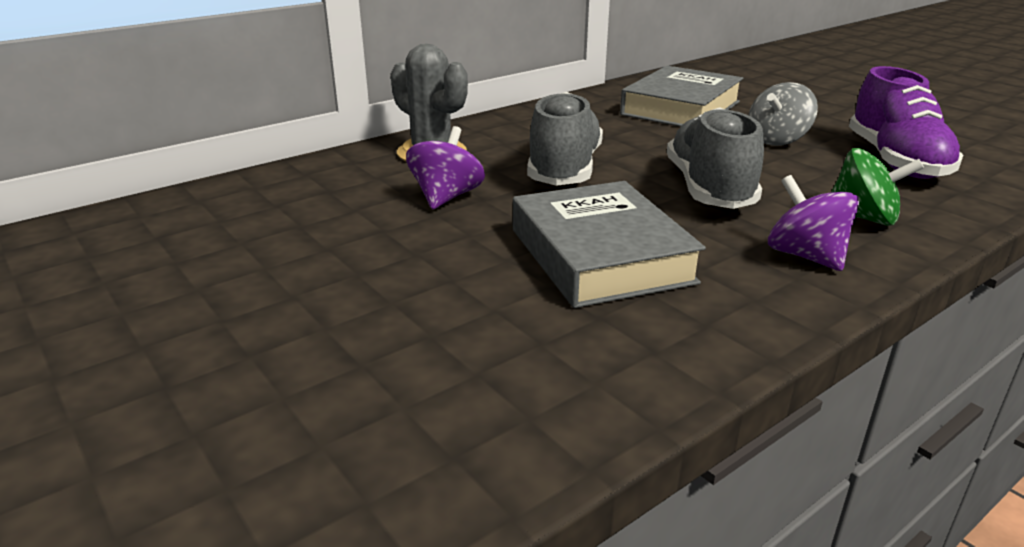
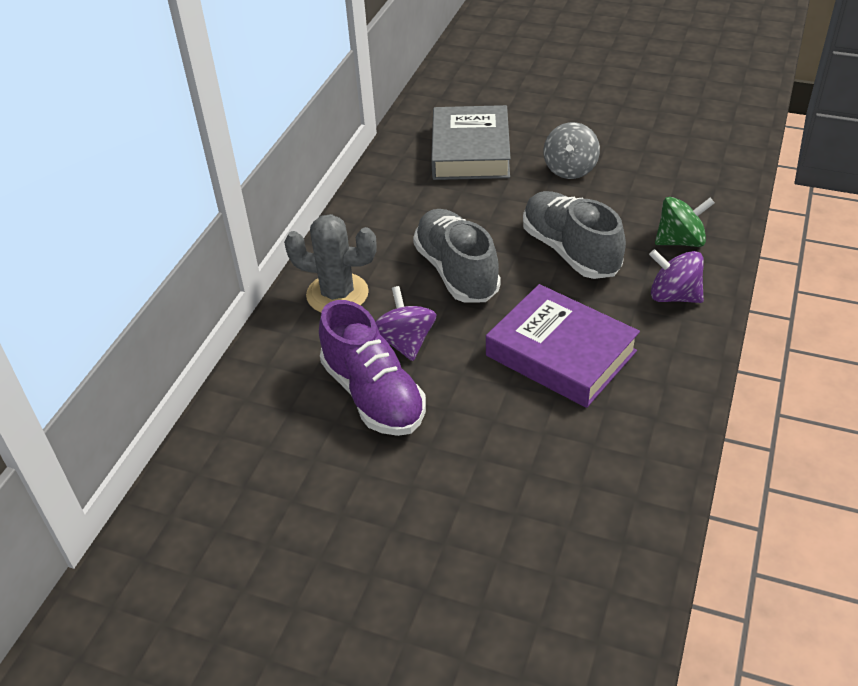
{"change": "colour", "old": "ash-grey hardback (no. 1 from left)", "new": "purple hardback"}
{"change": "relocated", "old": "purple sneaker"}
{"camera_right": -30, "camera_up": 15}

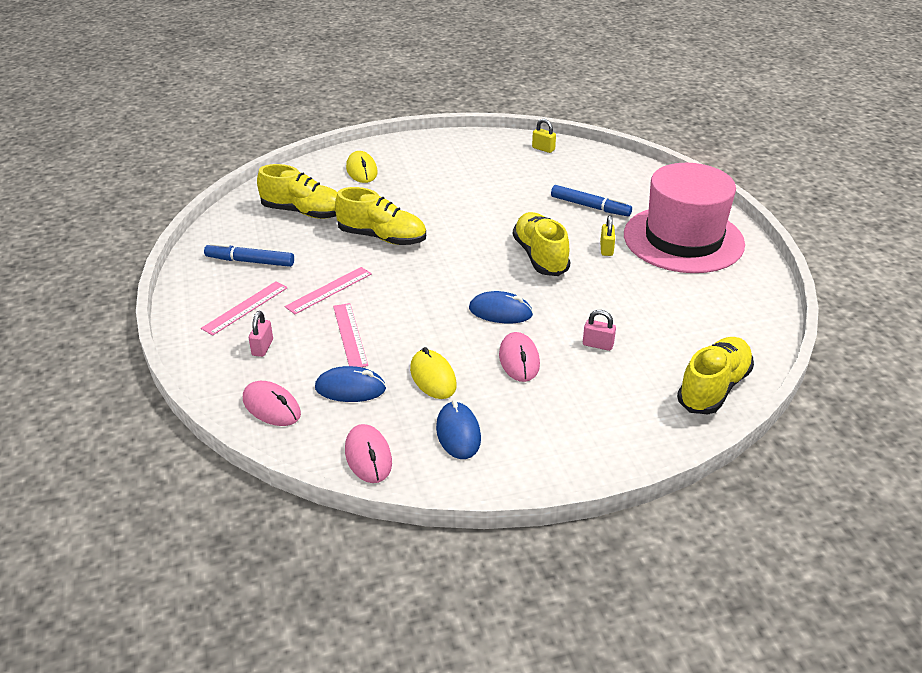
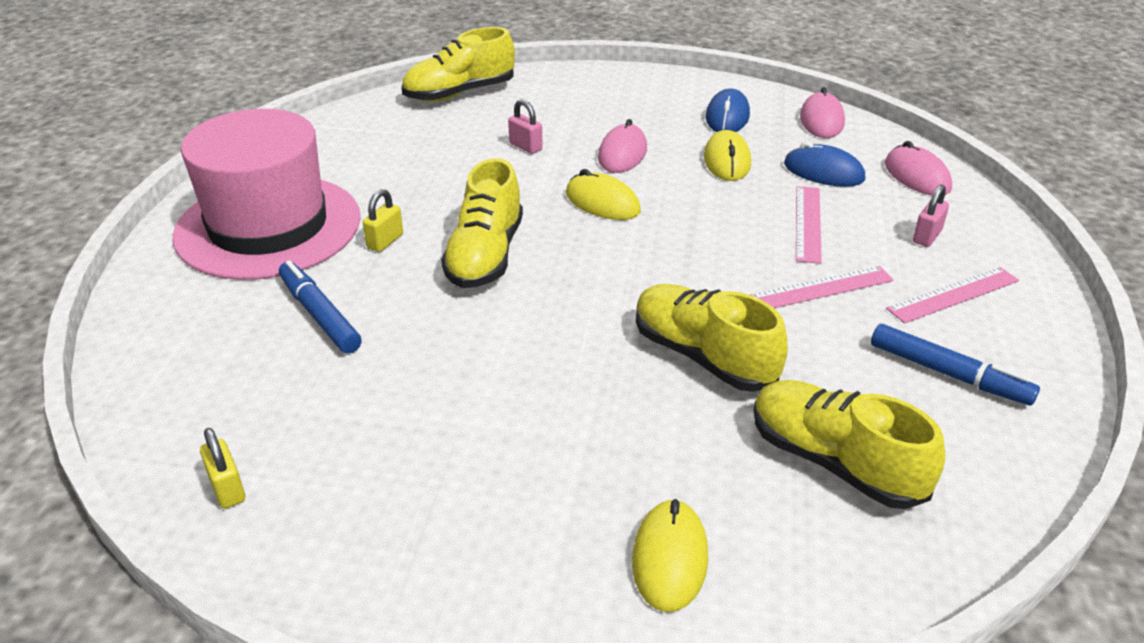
{"change": "colour", "old": "royal blue PC mouse (no. 3 from left)", "new": "yellow PC mouse (no. 1 from left)"}
{"camera_right": -155, "camera_up": 0}

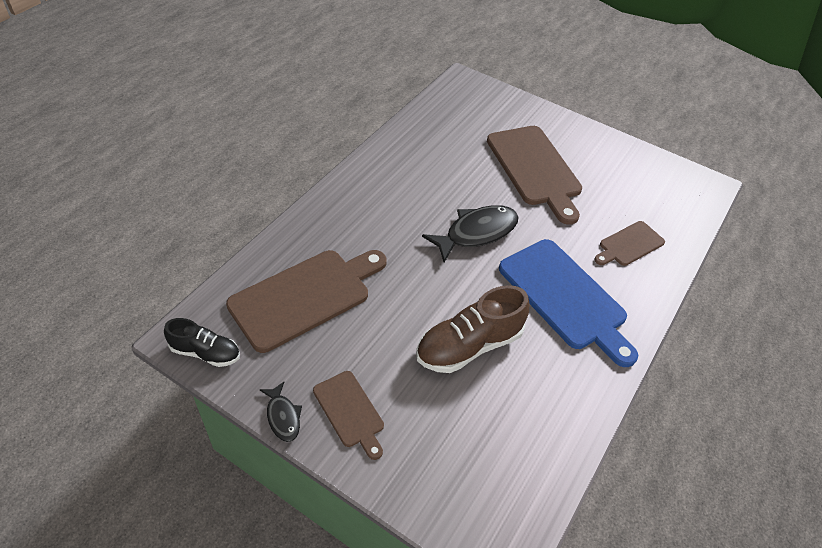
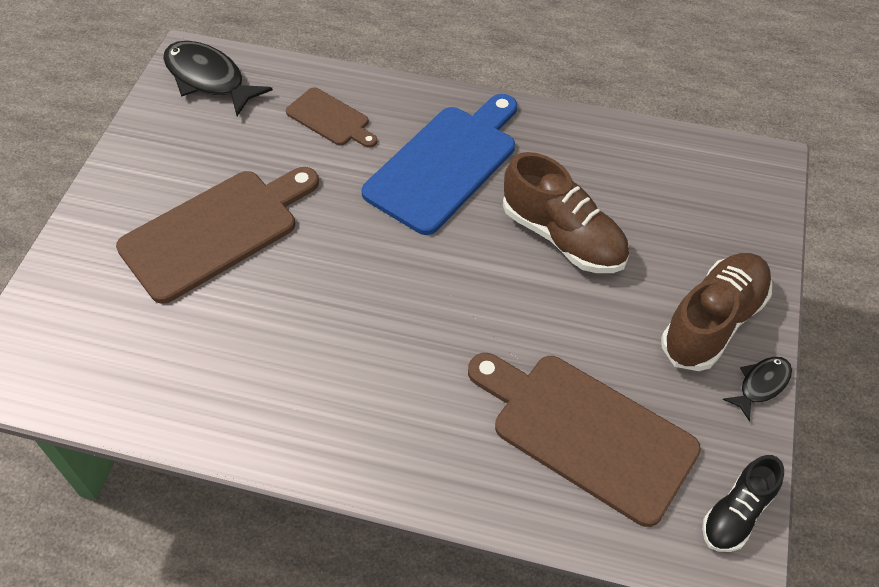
{"change": "spun", "old": "black sneaker", "degrees": -135}
{"change": "exchanged", "old": "brown cutting board (no. 2 from left)", "new": "brown sneaker (no. 2 from left)"}
{"change": "relocated", "old": "black fish (no. 2 from left in the first image)", "new": "black fish (no. 1 from left)"}
{"camera_right": -105, "camera_up": 5}

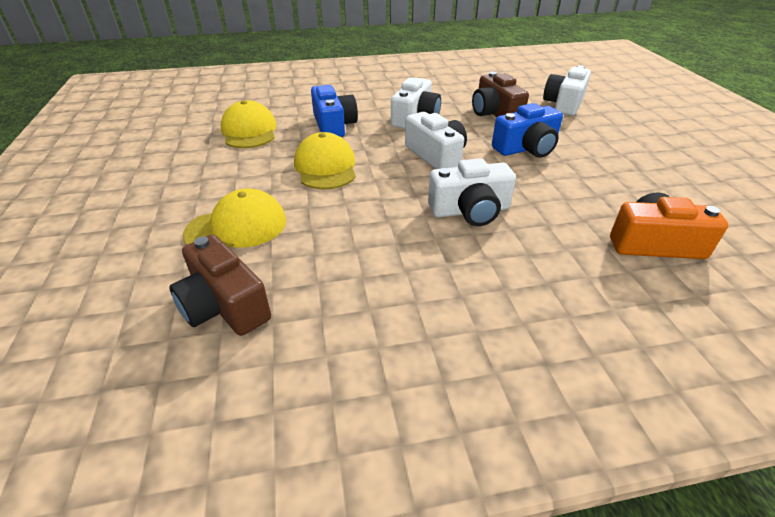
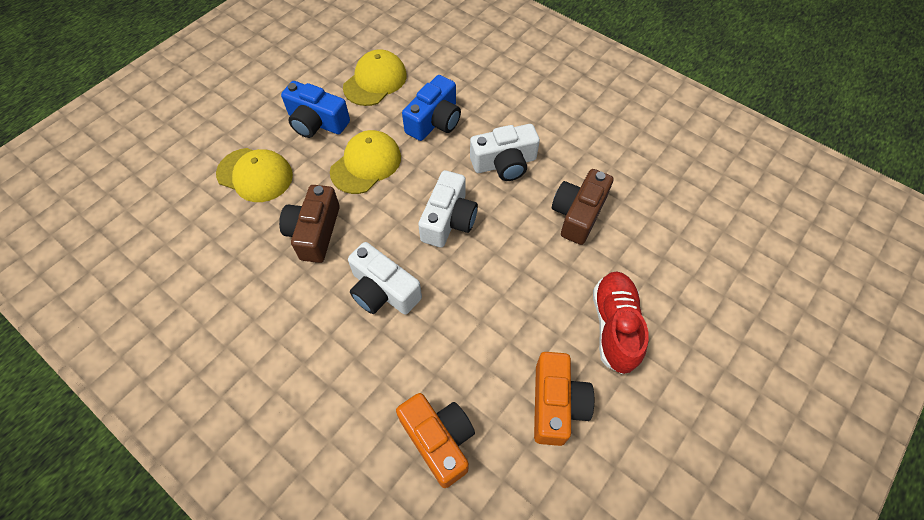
{"change": "relocated", "old": "brown camera (no. 1 from left)"}
{"change": "relocated", "old": "royal blue camera (no. 2 from left in the first image)", "new": "royal blue camera (no. 1 from left)"}
{"change": "missing", "old": "white camera (no. 4 from left)"}
{"change": "appeared", "new": "orange-coloured camera (no. 2 from left)"}
{"change": "appeared", "new": "crimson sneaker"}
{"camera_right": 50, "camera_up": 20}

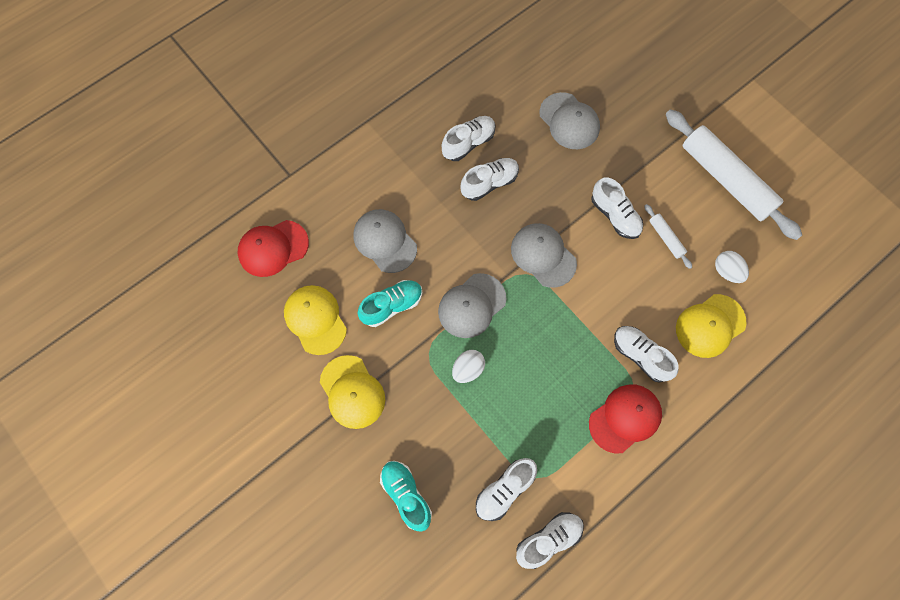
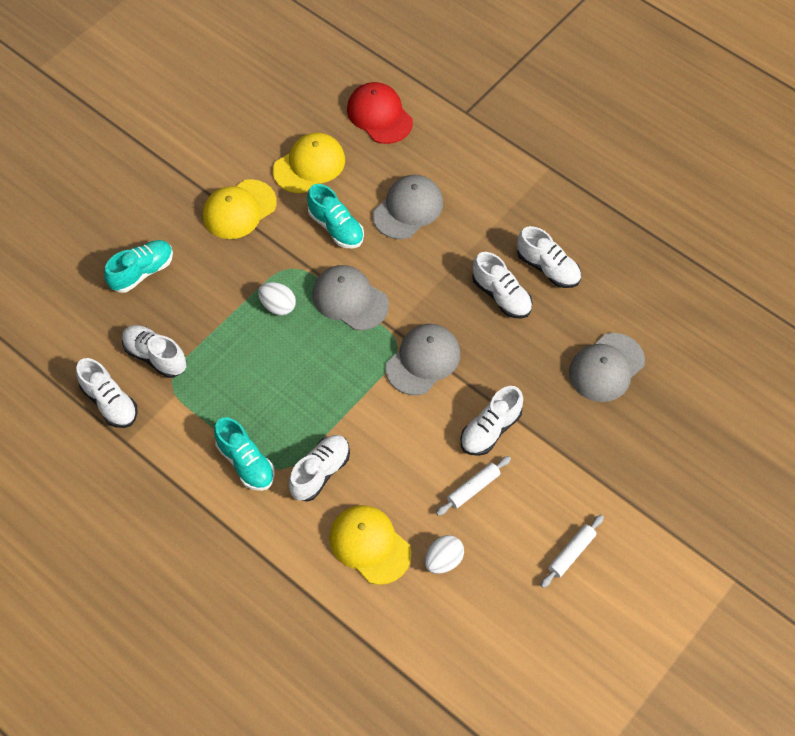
{"change": "exchanged", "old": "crimson baseball cap (no. 2 from left)", "new": "aqua sneaker (no. 2 from left)"}
{"change": "size", "old": "white rolling pin (no. 2 from left)", "factor": 0.43}
{"camera_right": 80, "camera_up": -10}

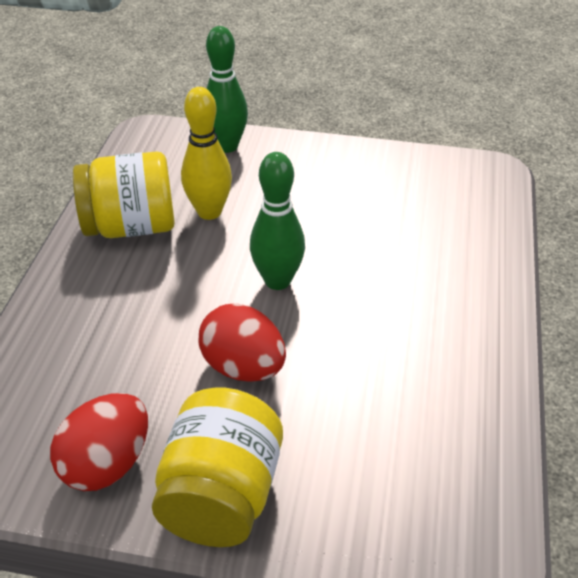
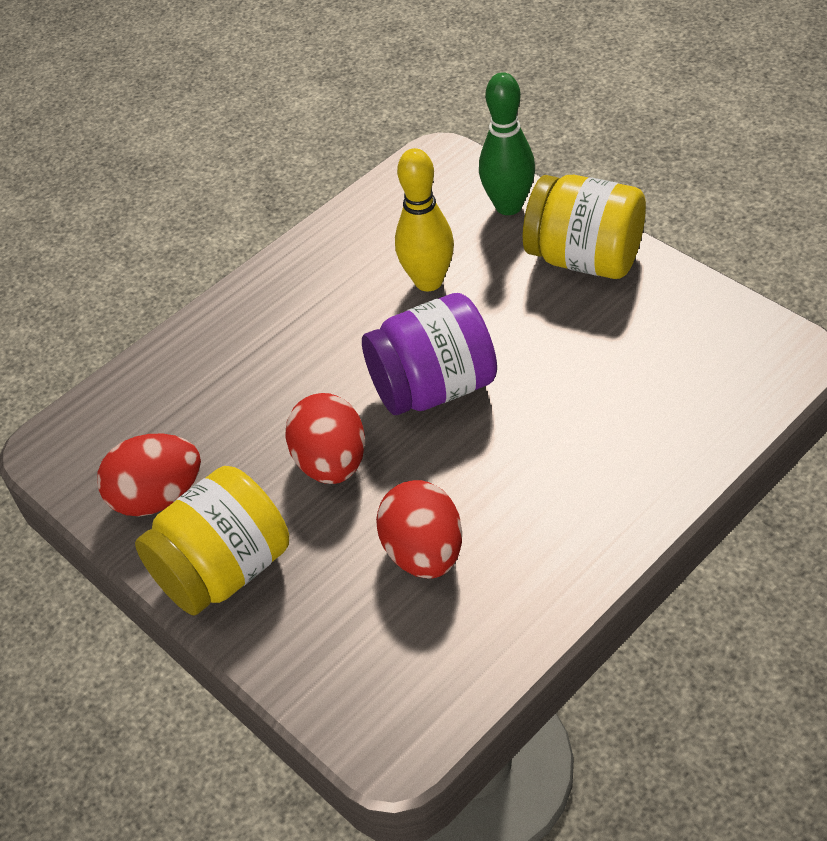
{"change": "relocated", "old": "yellow jar (no. 1 from left in the first image)", "new": "yellow jar (no. 2 from left)"}
{"change": "exchanged", "old": "emerald bowling pin (no. 2 from left)", "new": "purple jar"}
{"change": "appeared", "new": "crimson egg (no. 3 from left)"}
{"camera_right": 40, "camera_up": 5}

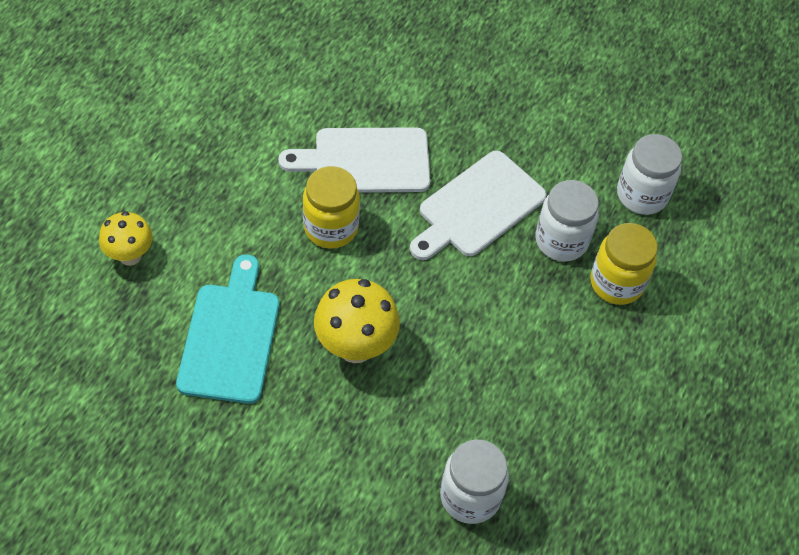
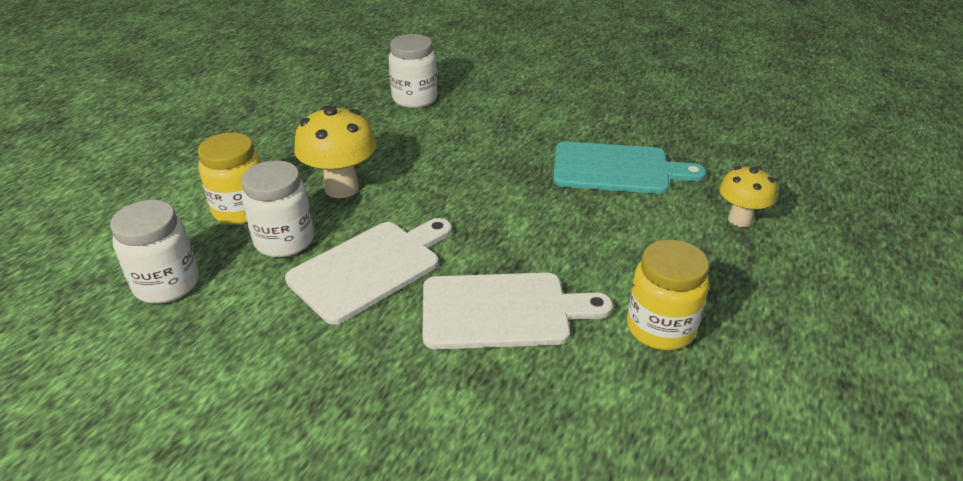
{"change": "spun", "old": "aqua cutting board", "degrees": -90}
{"change": "relocated", "old": "yellow jar (no. 1 from left in the first image)", "new": "yellow jar (no. 2 from left)"}
{"change": "relocated", "old": "yellow fungus (no. 2 from left in the first image)", "new": "yellow fungus (no. 1 from left)"}
{"camera_right": -175, "camera_up": -20}

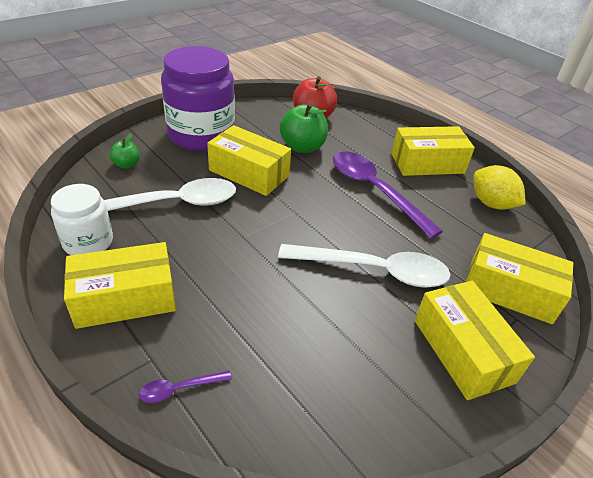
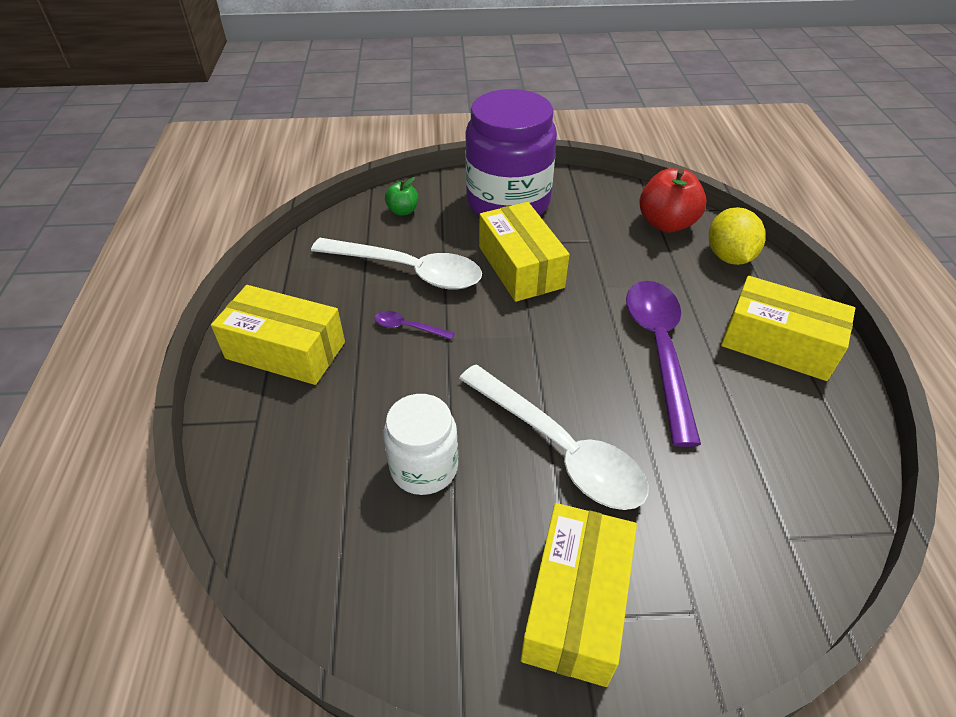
{"change": "relocated", "old": "white jar"}
{"change": "relocated", "old": "purple tablespoon (no. 1 from left)"}
{"change": "missing", "old": "emerald apple fruit (no. 2 from left)"}
{"change": "missing", "old": "yellow package (no. 5 from left)"}
{"change": "relocated", "old": "yellow toy lemon"}
{"camera_right": 40, "camera_up": 5}

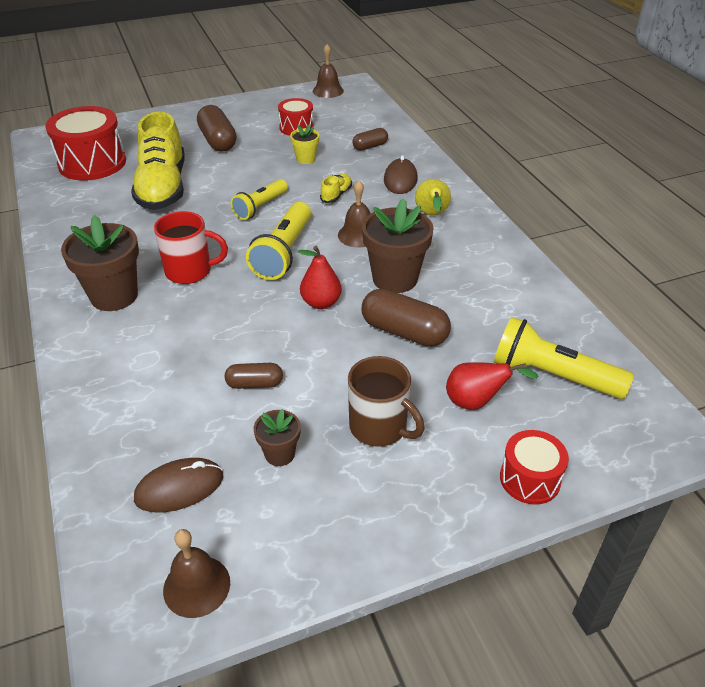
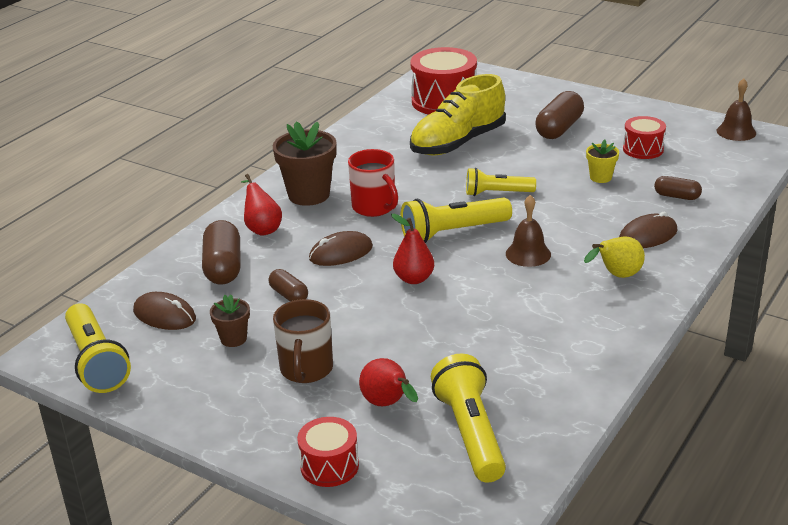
{"change": "exchanged", "old": "brown hand bell (no. 1 from left)", "new": "yellow pocket torch (no. 1 from left)"}
{"change": "missing", "old": "yellow sneaker (no. 2 from left)"}
{"change": "missing", "old": "brown flower pot (no. 3 from left)"}
{"change": "relocated", "old": "brown pill shape (no. 4 from left in the first image)", "new": "brown pill shape (no. 1 from left)"}
{"change": "appeared", "new": "crimson pear fruit (no. 1 from left)"}
{"change": "appeared", "new": "brown PC mouse (no. 2 from left)"}
{"camera_right": 55, "camera_up": -10}

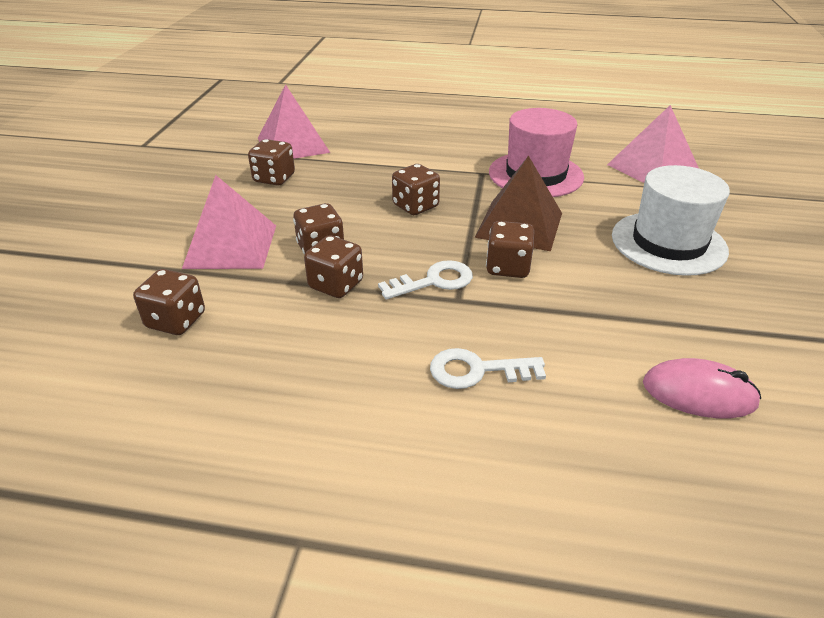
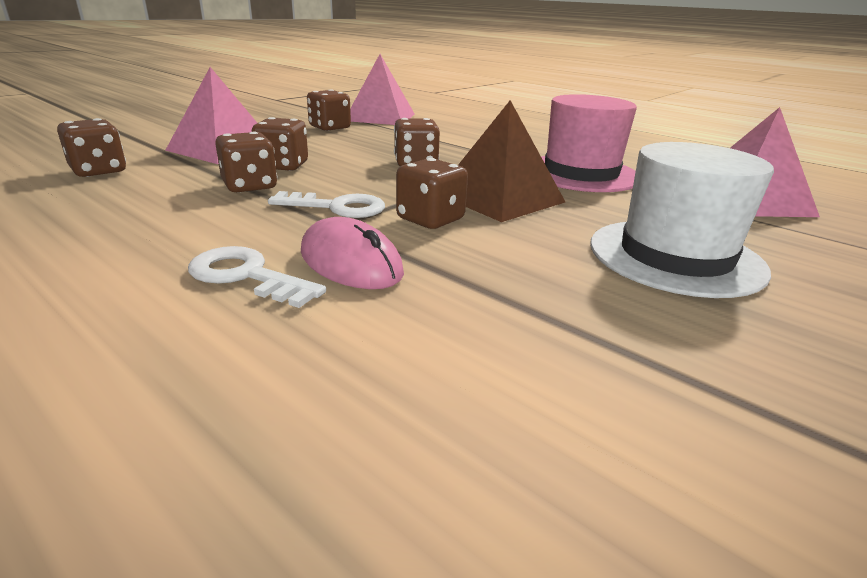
{"change": "relocated", "old": "rosy PC mouse"}
{"camera_right": 30, "camera_up": -10}

